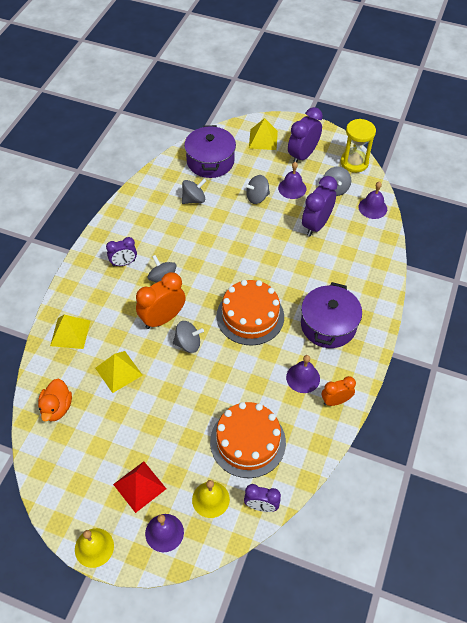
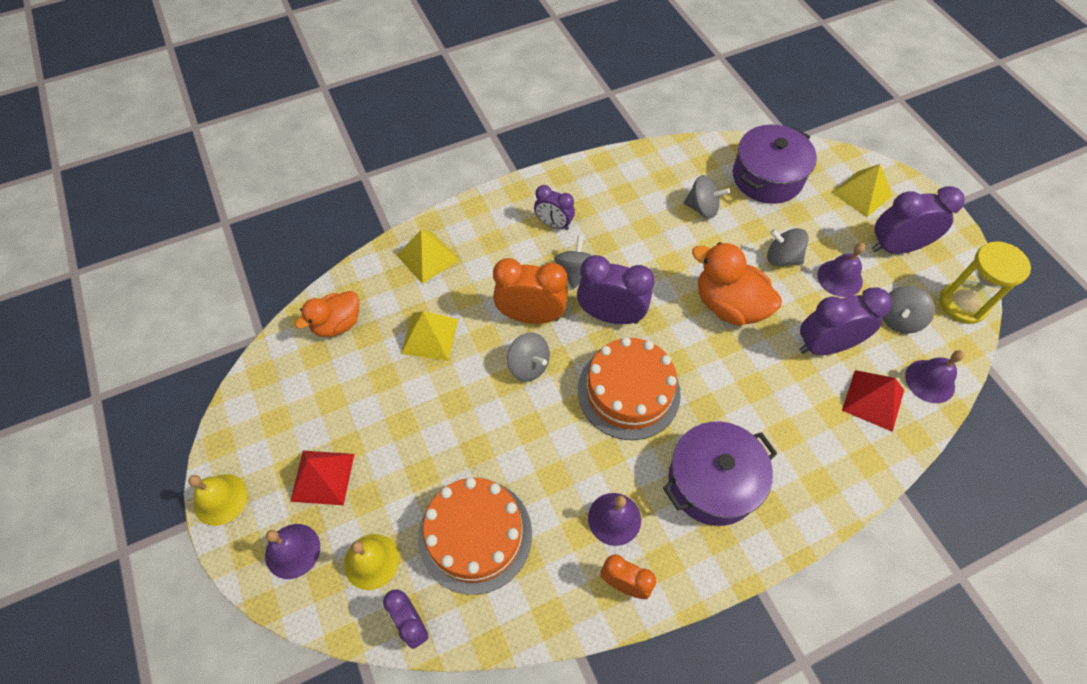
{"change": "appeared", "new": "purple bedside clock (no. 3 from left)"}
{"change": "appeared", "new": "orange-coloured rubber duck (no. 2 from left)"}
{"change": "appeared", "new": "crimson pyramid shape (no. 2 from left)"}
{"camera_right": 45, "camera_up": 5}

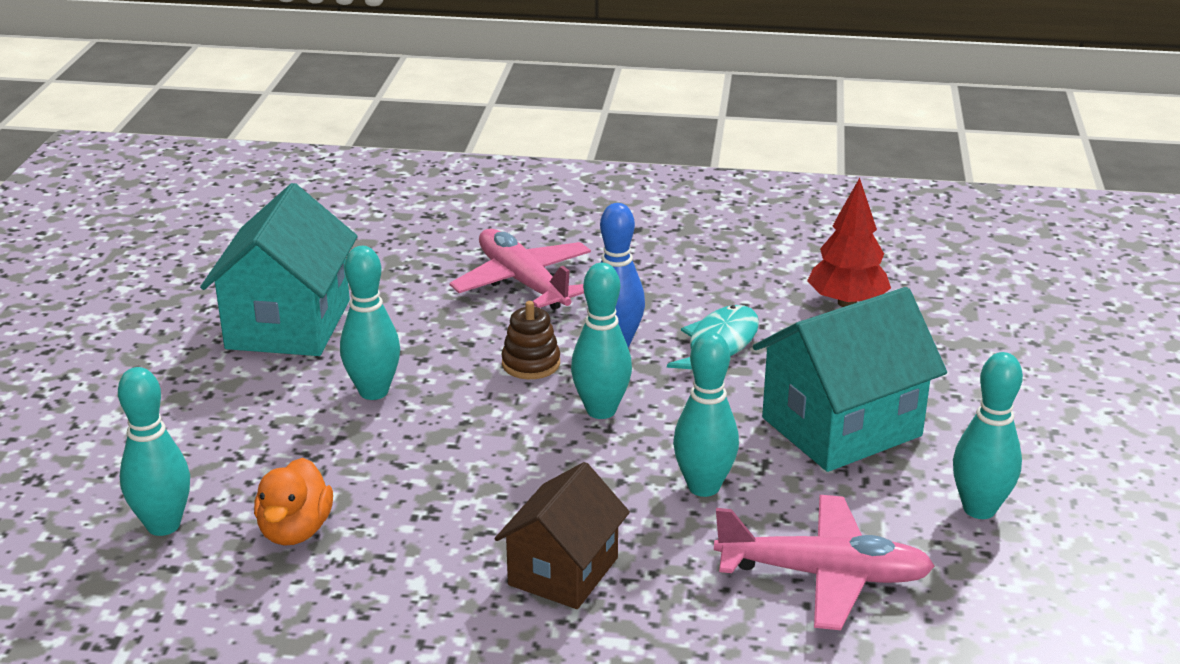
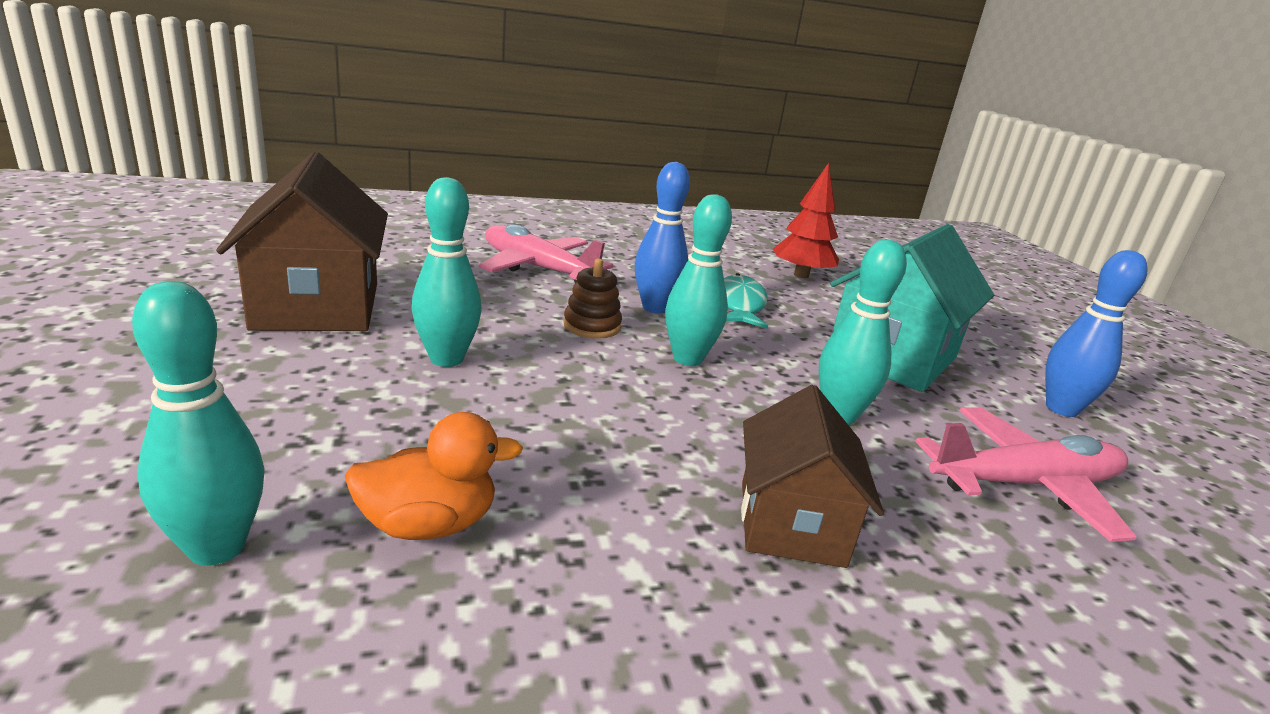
{"change": "colour", "old": "aqua cottage (no. 1 from left)", "new": "brown cottage (no. 1 from left)"}
{"change": "spun", "old": "orange-coloured rubber duck", "degrees": -90}
{"change": "colour", "old": "aqua bowling pin (no. 5 from left)", "new": "royal blue bowling pin (no. 2 from left)"}
{"camera_right": -25, "camera_up": -5}

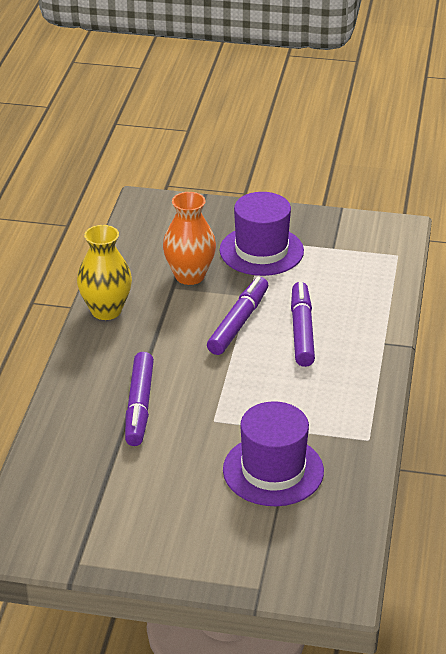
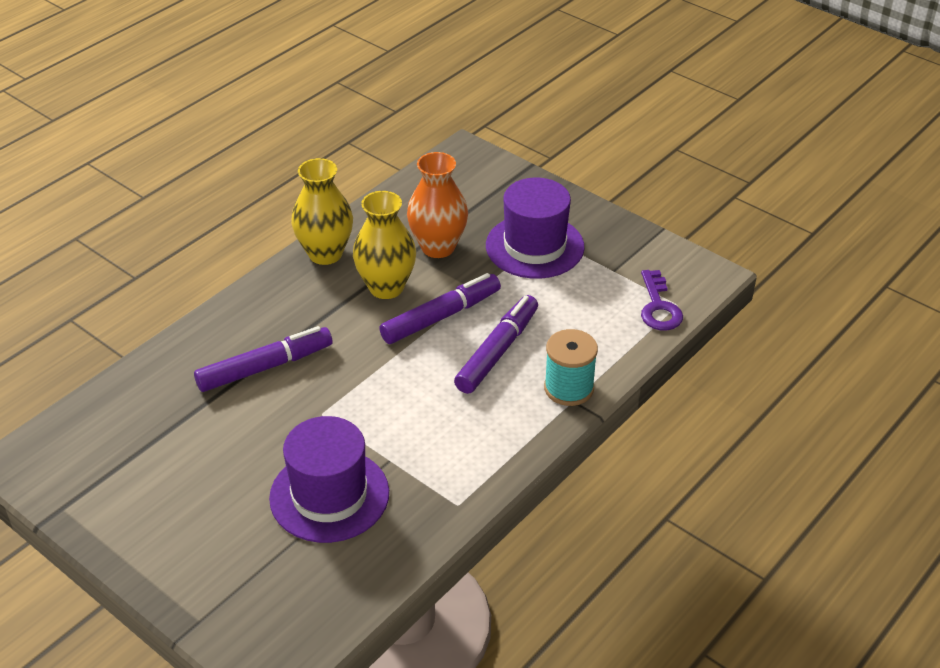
{"change": "spun", "old": "purple marker (no. 1 from left)", "degrees": -150}
{"change": "appeared", "new": "yellow flower vase (no. 2 from left)"}
{"change": "appeared", "new": "aqua bobbin"}
{"change": "appeared", "new": "purple door key"}
{"camera_right": 30, "camera_up": 5}

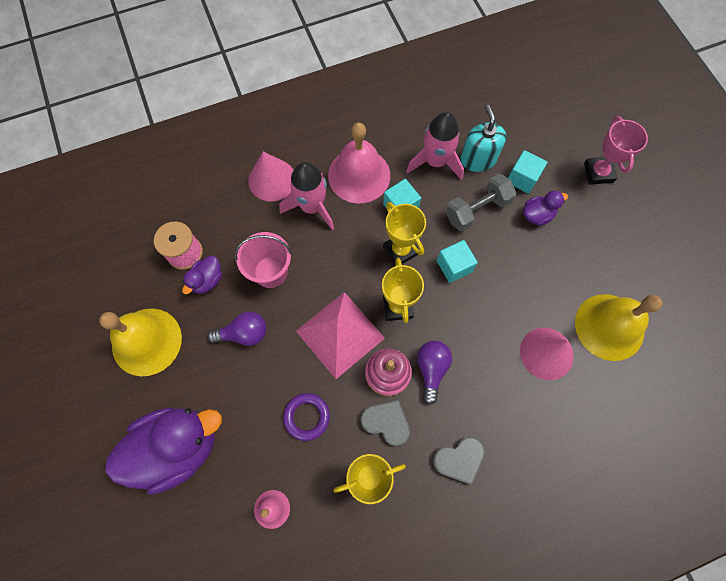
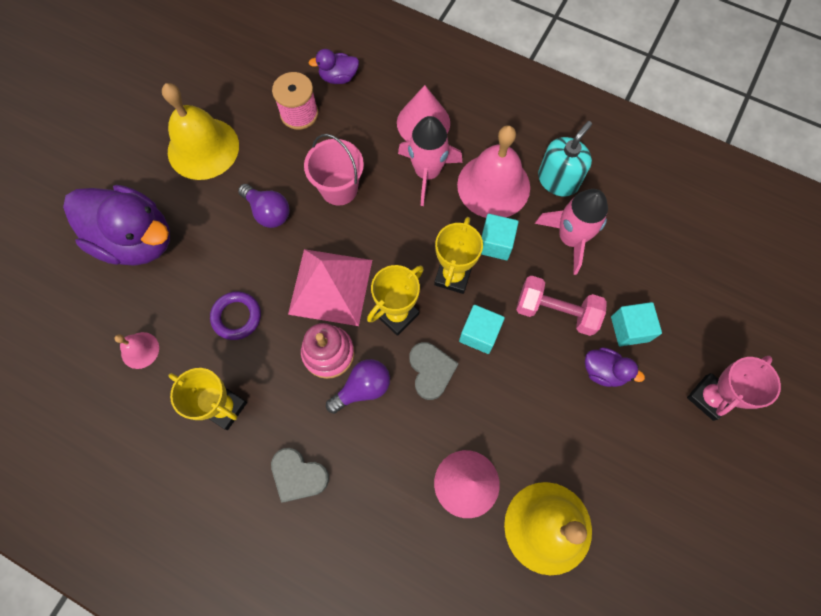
{"change": "relocated", "old": "purple rubber duck (no. 2 from left)"}
{"change": "relocated", "old": "ash-grey heart (no. 1 from left in the first image)", "new": "ash-grey heart (no. 2 from left)"}
{"change": "colour", "old": "ash-grey dumbbell", "new": "rosy dumbbell"}
{"change": "relocated", "old": "aqua soap dispenser"}
{"camera_right": 50, "camera_up": 0}

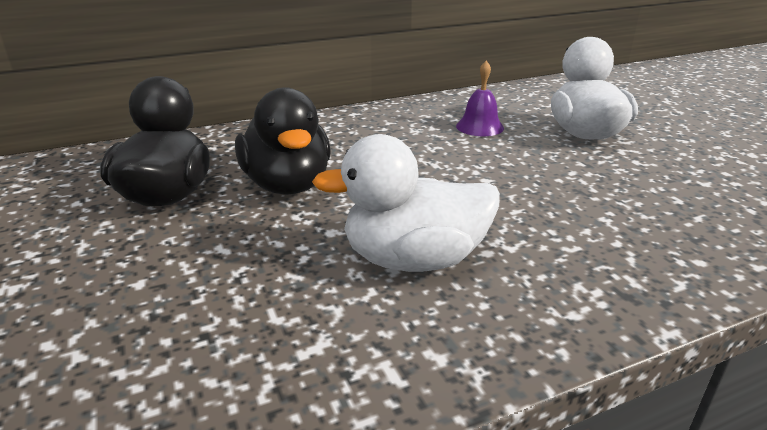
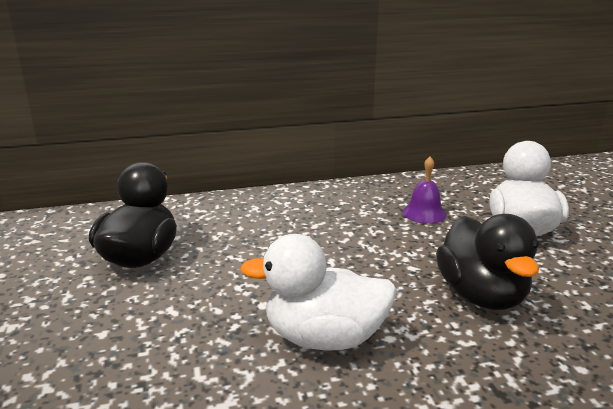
{"change": "relocated", "old": "black rubber duck (no. 2 from left)"}
{"camera_right": 10, "camera_up": -5}

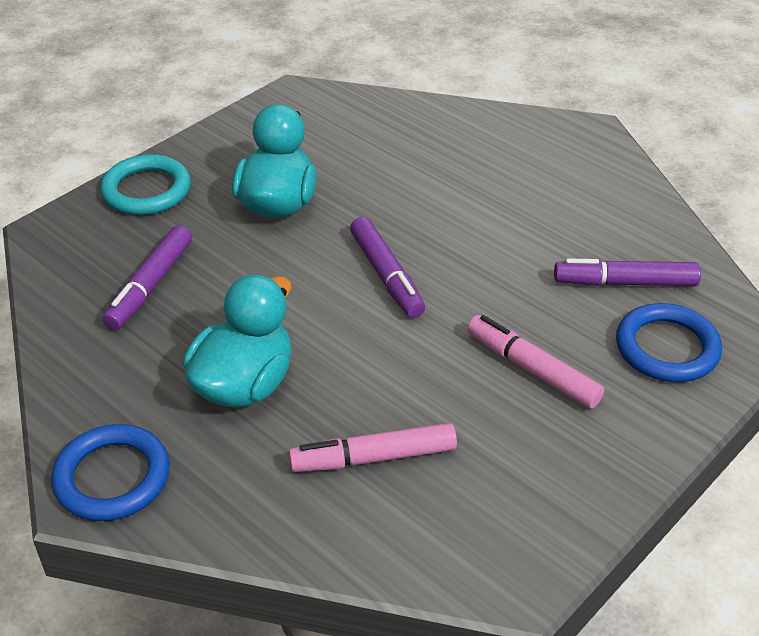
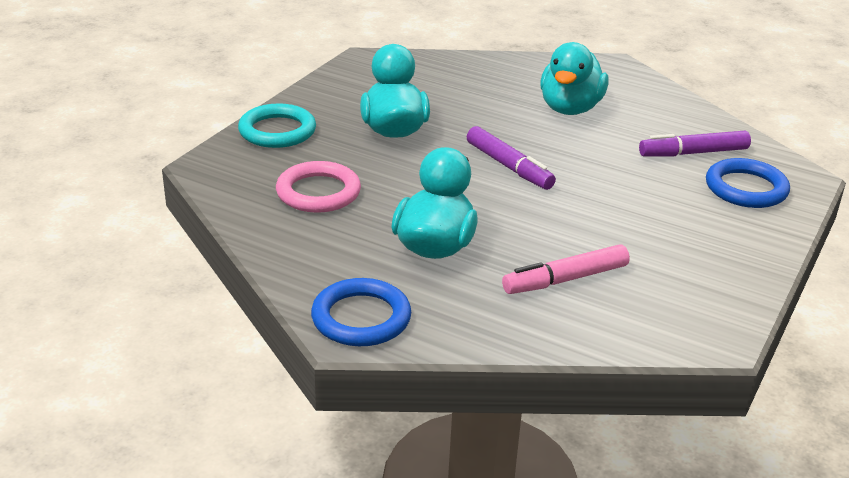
{"change": "exchanged", "old": "purple marker (no. 1 from left)", "new": "rosy hoop"}
{"change": "missing", "old": "rosy marker (no. 2 from left)"}
{"change": "appeared", "new": "aqua rubber duck (no. 3 from left)"}
{"camera_right": -15, "camera_up": -10}

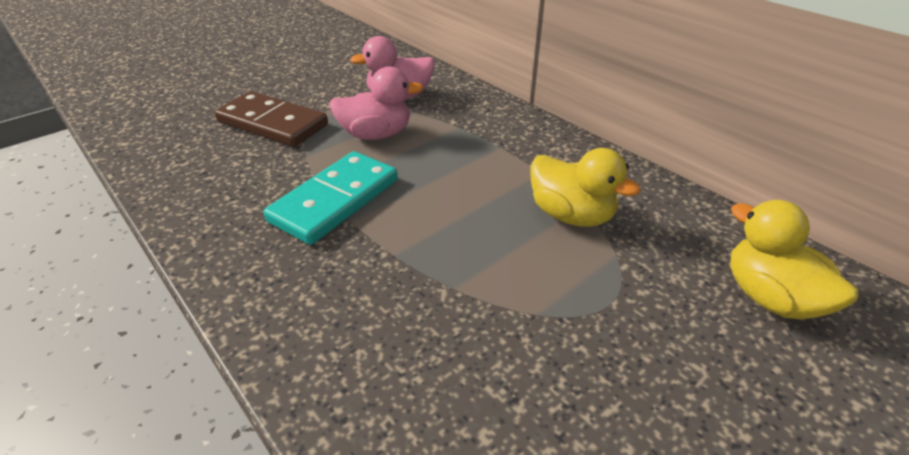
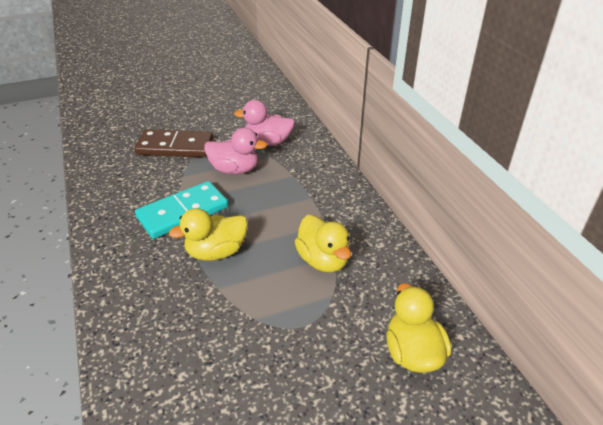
{"change": "spun", "old": "brown domino piece", "degrees": -45}
{"change": "appeared", "new": "yellow rubber duck (no. 1 from left)"}
{"camera_right": 20, "camera_up": 0}

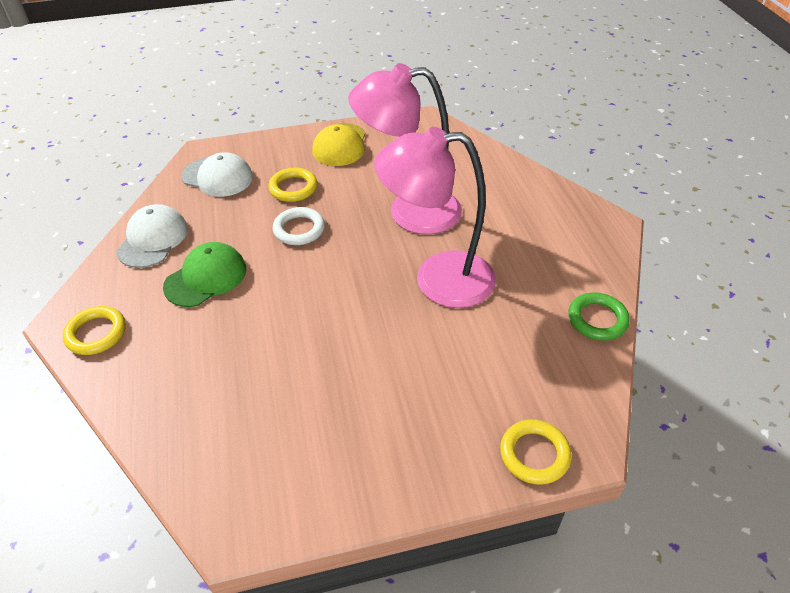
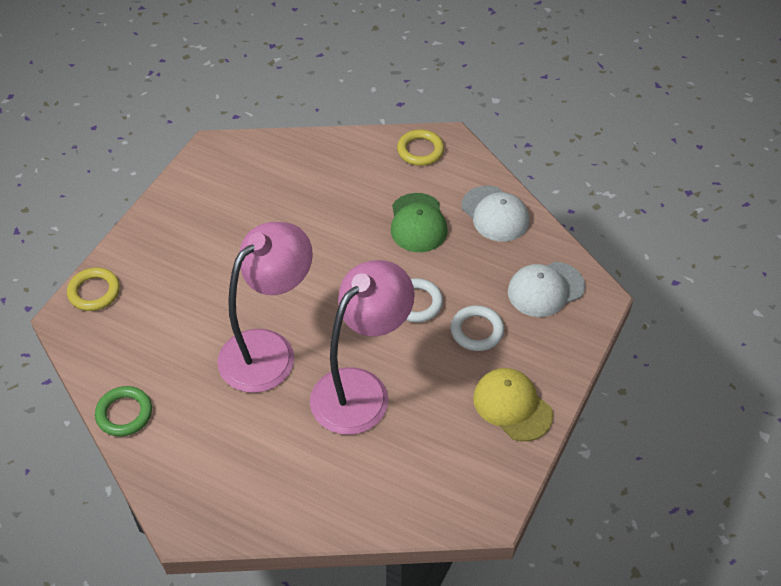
{"change": "colour", "old": "yellow hoop (no. 2 from left)", "new": "white hoop (no. 2 from left)"}
{"camera_right": 130, "camera_up": 5}

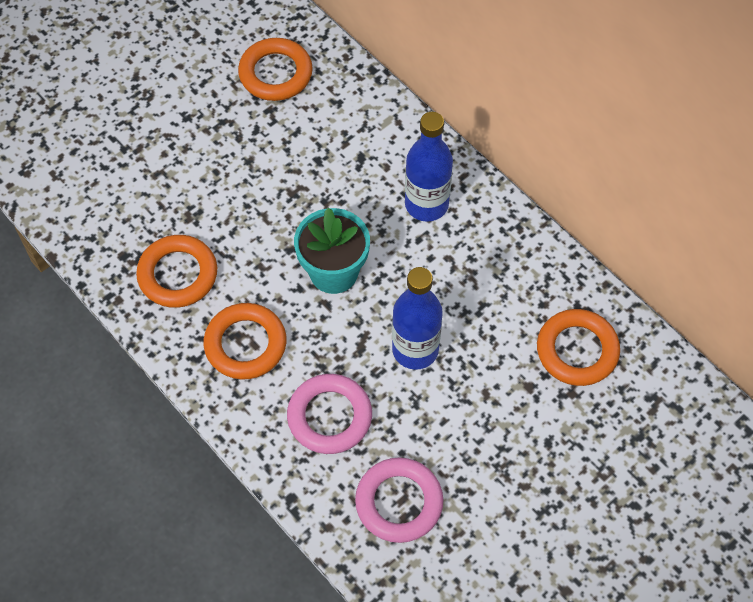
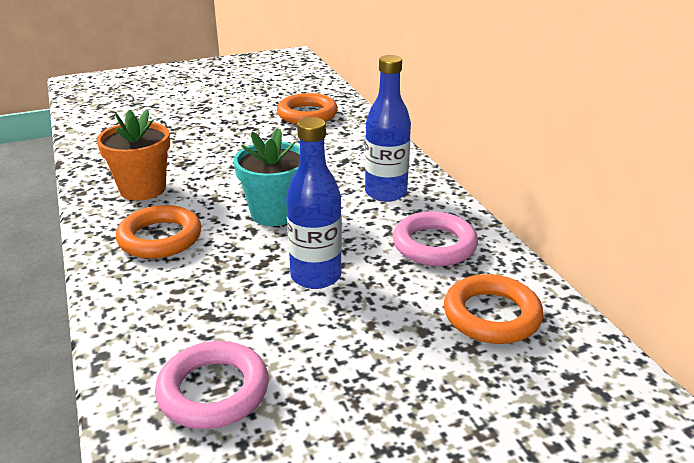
{"change": "exchanged", "old": "orange-coloured hoop (no. 1 from left)", "new": "orange-coloured flower pot"}
{"change": "relocated", "old": "rosy hoop (no. 1 from left in the first image)", "new": "rosy hoop (no. 2 from left)"}
{"camera_right": 20, "camera_up": -30}

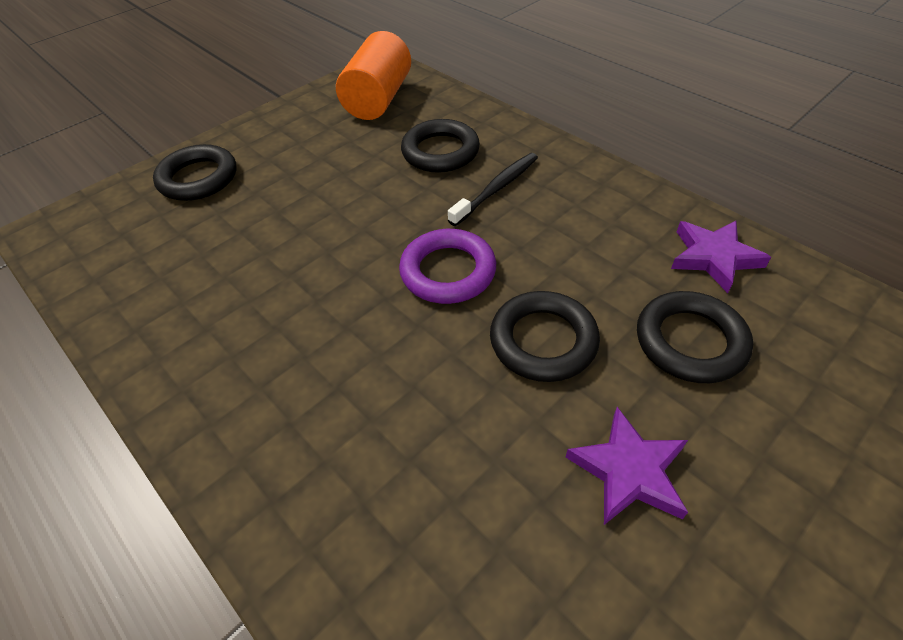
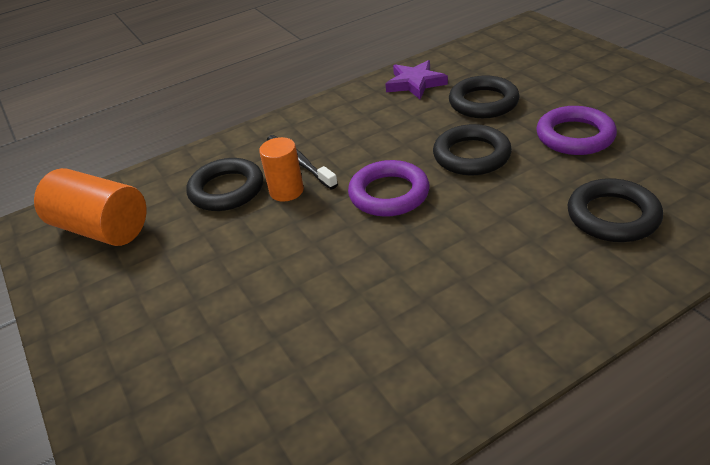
{"change": "relocated", "old": "black hoop (no. 1 from left in the first image)", "new": "black hoop (no. 4 from left)"}
{"change": "exchanged", "old": "purple five-pointed star (no. 1 from left)", "new": "purple hoop (no. 2 from left)"}
{"change": "appeared", "new": "orange-coloured cylinder shape (no. 2 from left)"}
{"camera_right": -75, "camera_up": -10}

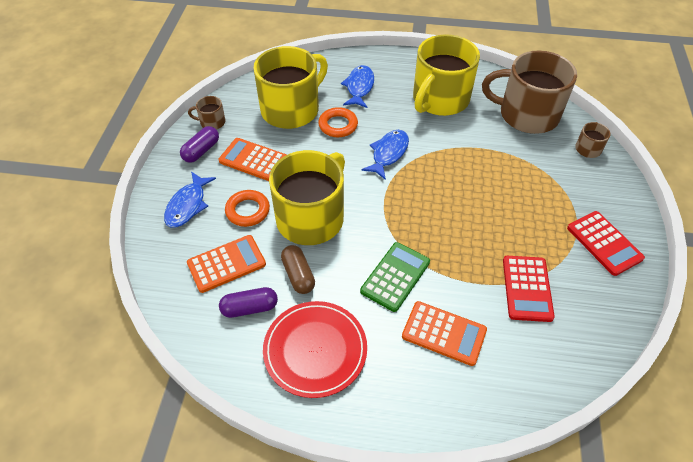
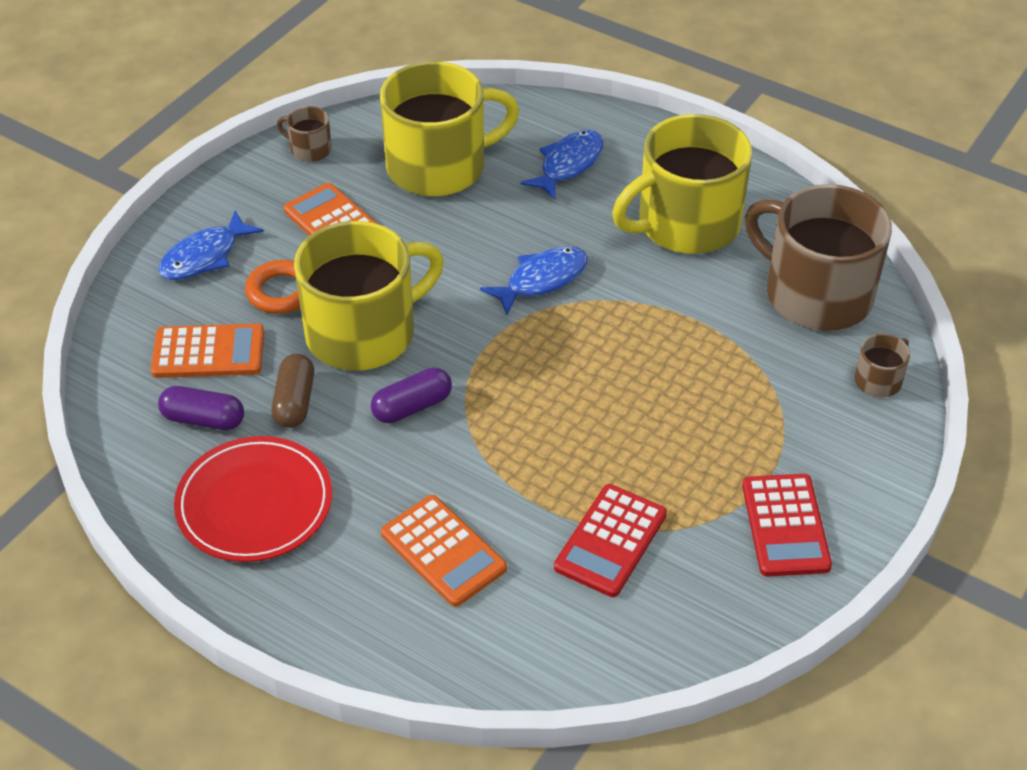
{"change": "relocated", "old": "purple pill shape (no. 1 from left in the first image)", "new": "purple pill shape (no. 2 from left)"}
{"change": "missing", "old": "orange-coloured hoop (no. 2 from left)"}
{"change": "missing", "old": "emerald adding machine"}
{"camera_right": 25, "camera_up": -5}

